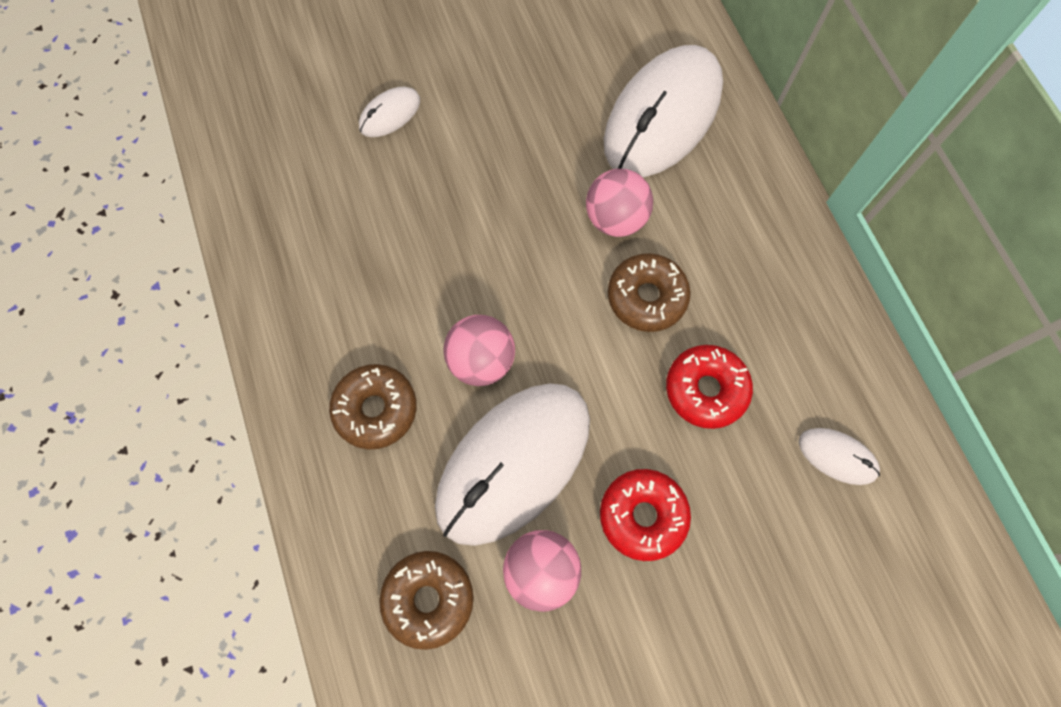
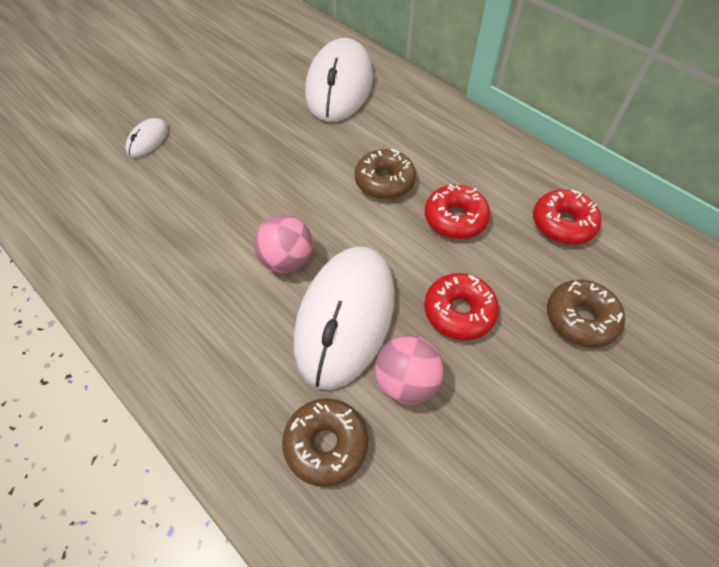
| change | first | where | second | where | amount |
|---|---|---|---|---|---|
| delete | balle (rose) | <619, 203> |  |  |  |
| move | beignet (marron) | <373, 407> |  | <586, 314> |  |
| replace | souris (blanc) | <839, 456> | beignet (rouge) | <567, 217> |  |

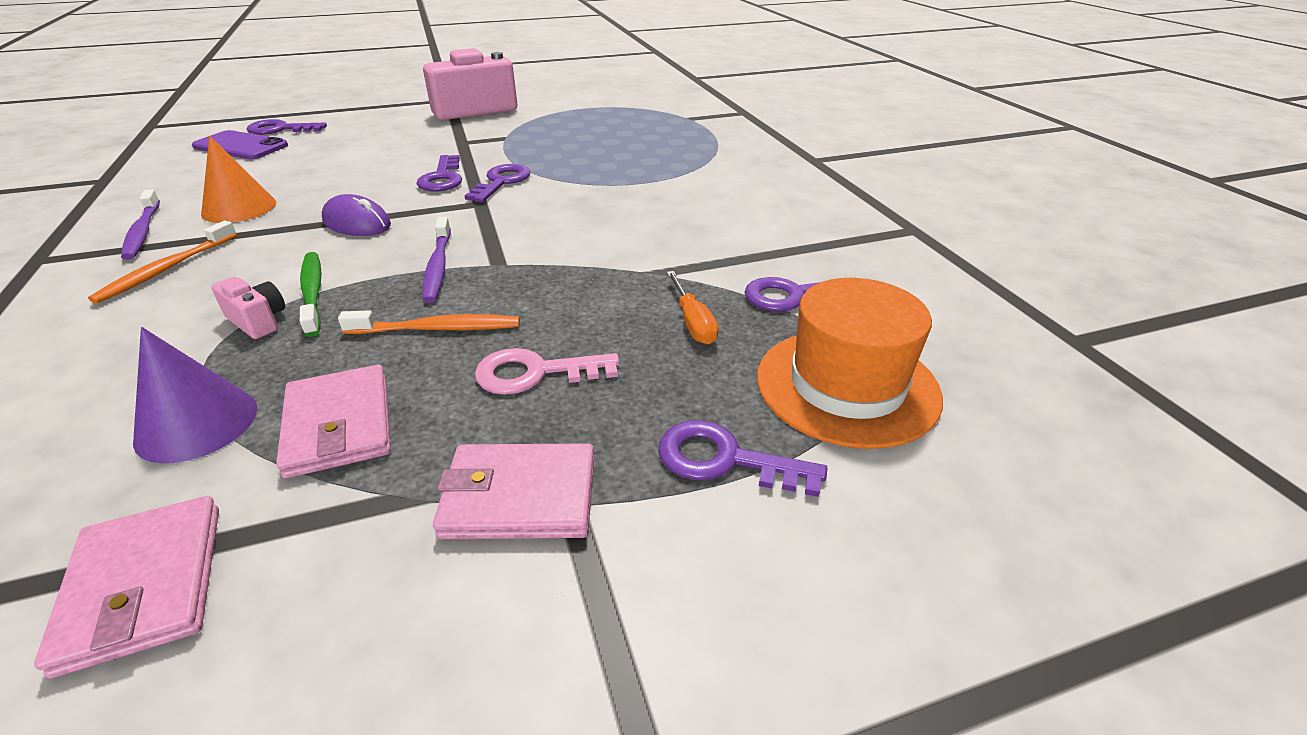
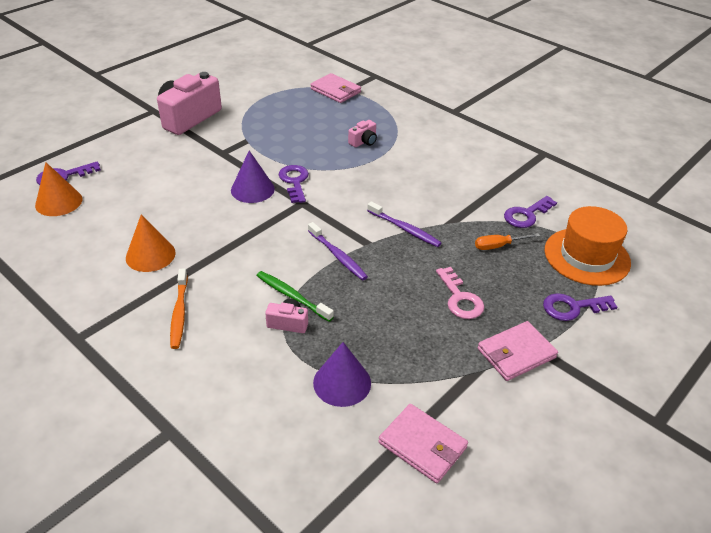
| change | first | where | second | where | amount |
|---|---|---|---|---|---|
| delete | souris (violet) | <356, 215> |  |  |  |
| delete | brosse à dents (orange) | <429, 322> |  |  |  |
| insert |  |  | appareil photo (rose) | <362, 133> |  |
| move | brosse à dents (violet) | <140, 224> |  | <404, 224> |  |
| move | portefeuille (rose) | <333, 421> |  | <335, 88> |  |
| replace | téléphone (violet) | <240, 144> | cône (orange) | <58, 189> |  |
| replace | clé (violet) | <439, 173> | cône (violet) | <253, 176> |  |
| rotate | clé (rose) | <547, 371> |  | <460, 293> | 75 degrees counterclockwise |
| rotate | tournevis (orange) | <693, 308> |  | <507, 241> | 120 degrees clockwise |

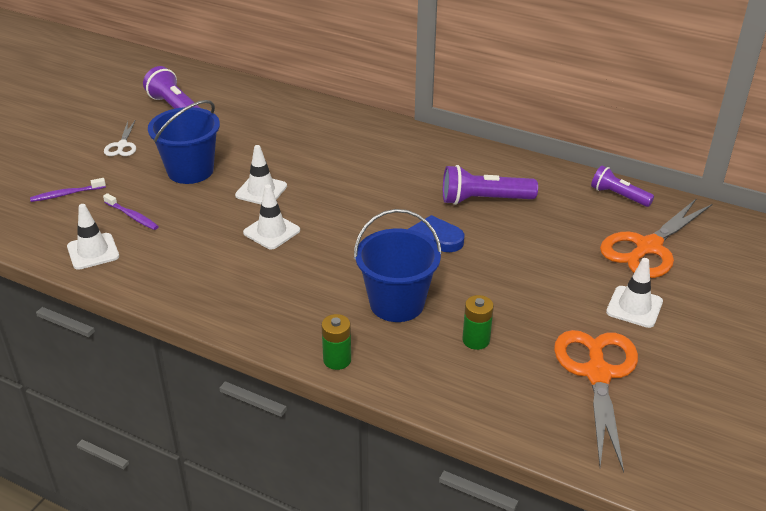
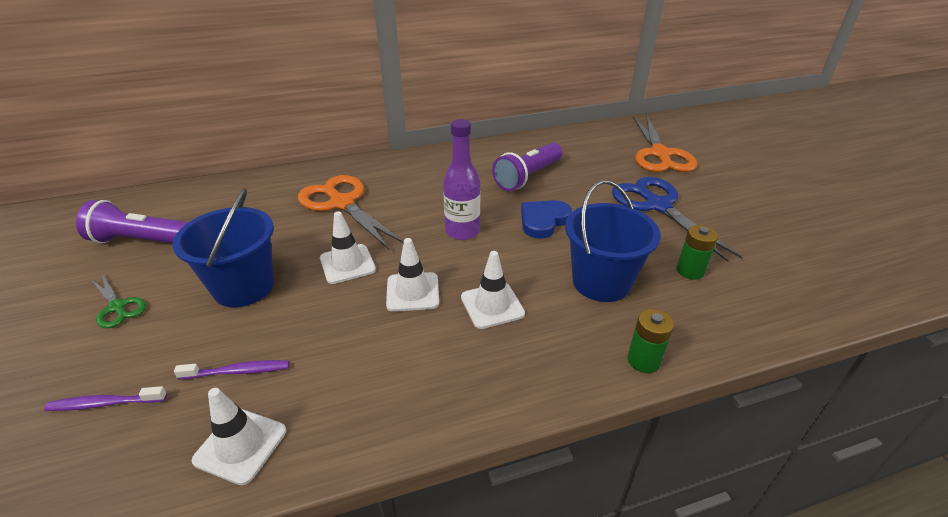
| change | first | where | second | where | amount |
|---|---|---|---|---|---|
| delete | lampe de poche (violet) | <622, 186> |  |  |  |
| insert |  |  | bouteille (violet) | <461, 179> |  |
| insert |  |  | ciseaux (bleu) | <677, 219> |  |
| move | ciseaux (orange) | <596, 401> |  | <351, 212> |  |
| move | cône de chantier (blanc) | <634, 293> |  | <493, 290> |  |
| recolor | ciseaux (blanc) | <120, 138> | ciseaux (vert) | <119, 301> |  |
| rotate | brosse à dents (violet) | <68, 190> |  | <105, 398> | 60 degrees clockwise |

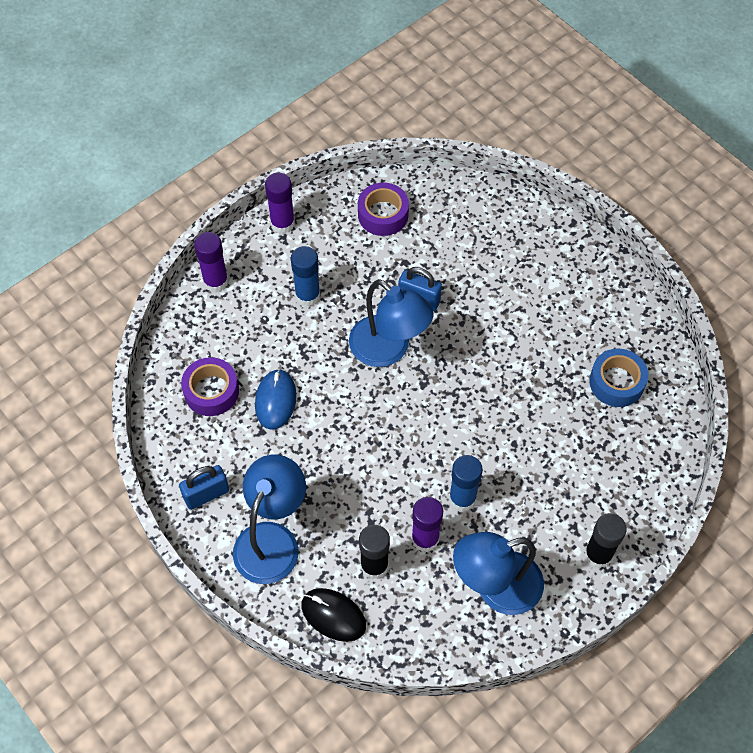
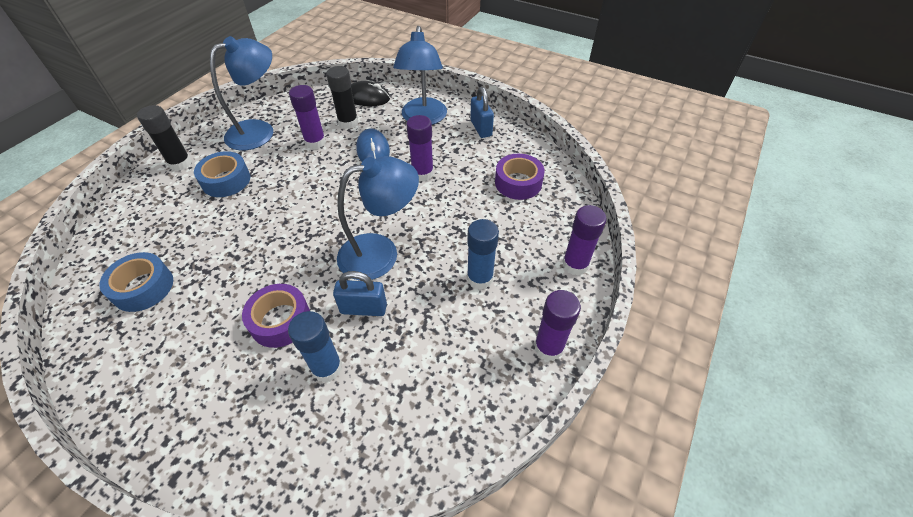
| change | first | where | second | where | amount |
|---|---|---|---|---|---|
| insert |  |  | ruban adhésif (bleu) | <222, 174> |  |
| insert |  |  | bâton de colle (violet) | <420, 148> |  |
| move | souris (bleu) | <276, 399> |  | <373, 145> |  |
| move | ruban adhésif (violet) | <383, 209> |  | <276, 316> |  |
| move | bâton de colle (bleu) | <466, 483> |  | <315, 347> |  |
| rotate | cadenas (bleu) | <204, 487> |  | <482, 112> | 60 degrees counterclockwise |
| rotate | lampe (bleu) | <391, 323> |  | <378, 218> | 135 degrees clockwise |

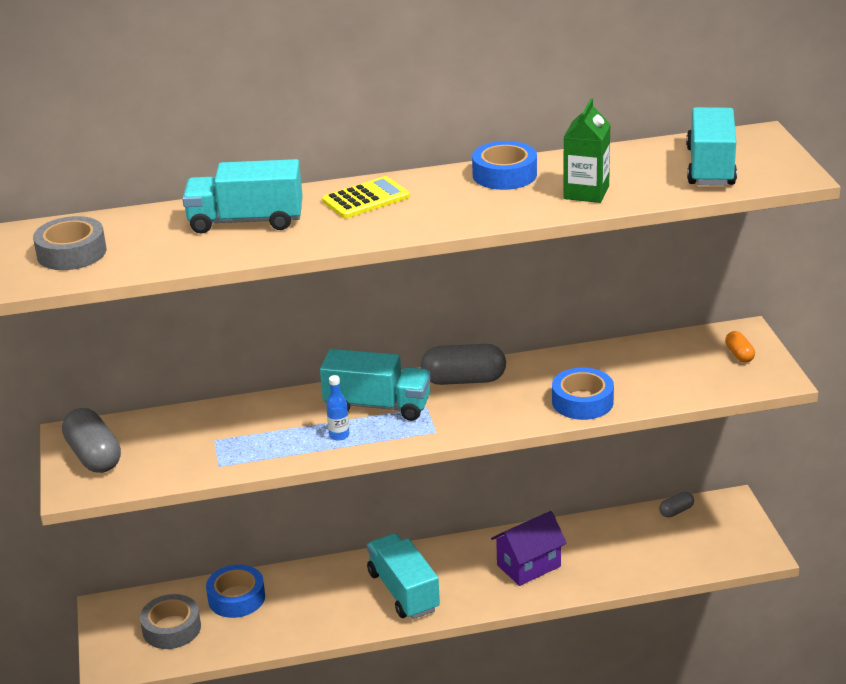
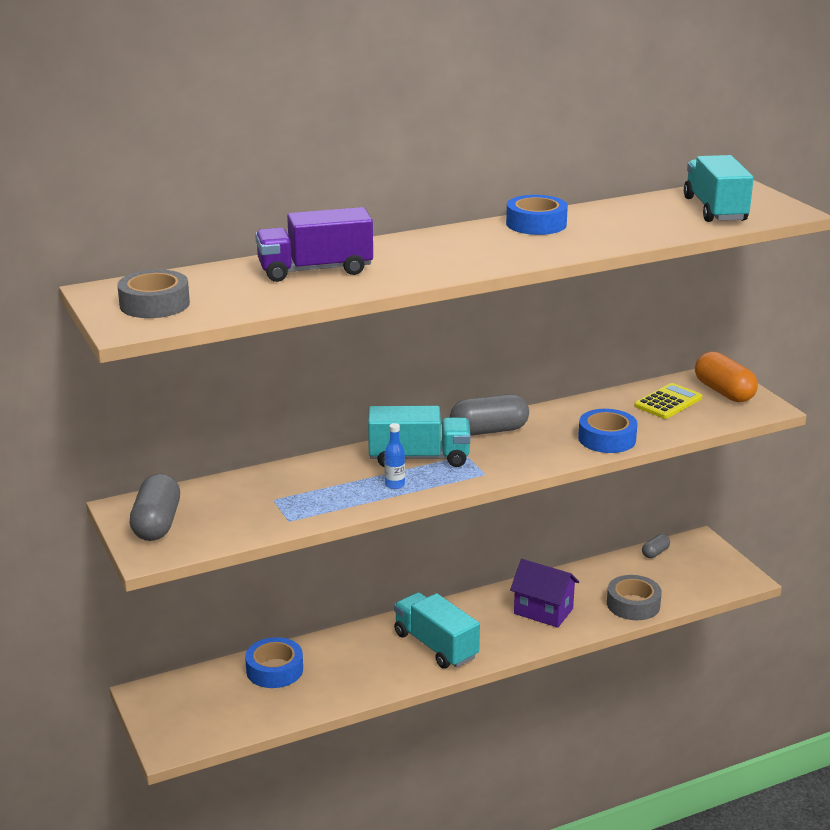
| change | first | where | second | where | amount |
|---|---|---|---|---|---|
| delete | brique de lait (vert) | <587, 150> |  |  |  |
| move | ruban adhésif (gris) | <170, 621> |  | <634, 597> |  |
| move | calculatrice (jaune) | <366, 197> |  | <668, 401> |  |
| recolor | camion (turquoise) | <242, 196> | camion (violet) | <314, 244> |  |
| rotate | gélule (gris) | <91, 440> |  | <155, 507> | 45 degrees clockwise |
| rotate | maison (violet) | <528, 548> |  | <544, 593> | 75 degrees clockwise |
| resize | gélule (orange) | <740, 347> |  | <726, 377> | x1.95 |

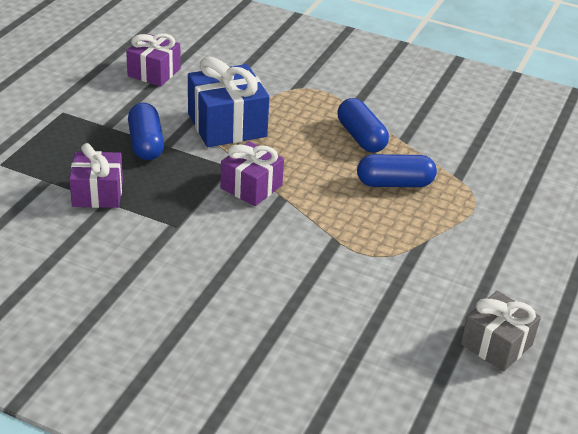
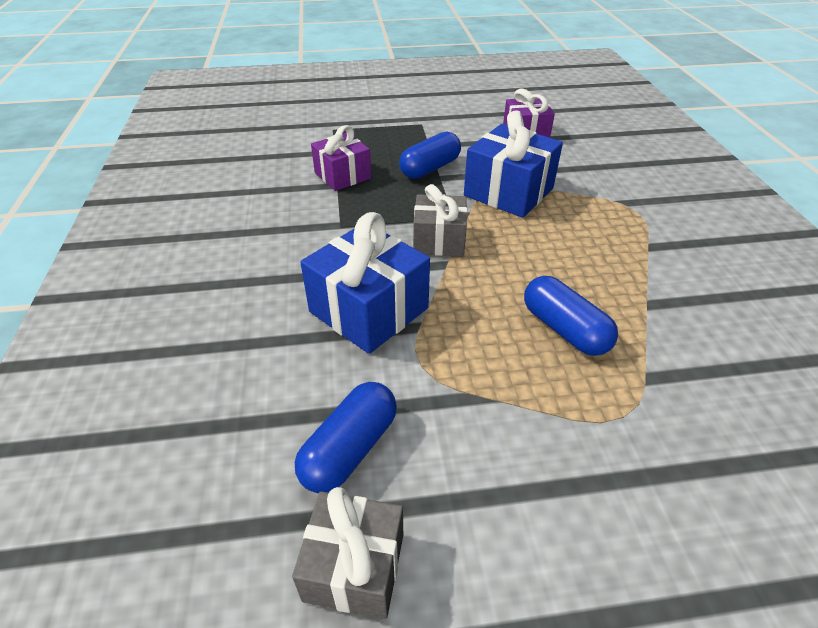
| change | first | where | second | where | amount |
|---|---|---|---|---|---|
| insert |  |  | cadeau (bleu) | <365, 283> |  |
| move | gélule (bleu) | <363, 125> |  | <346, 437> |  |
| recolor | cadeau (violet) | <252, 173> | cadeau (gris) | <440, 220> |  |

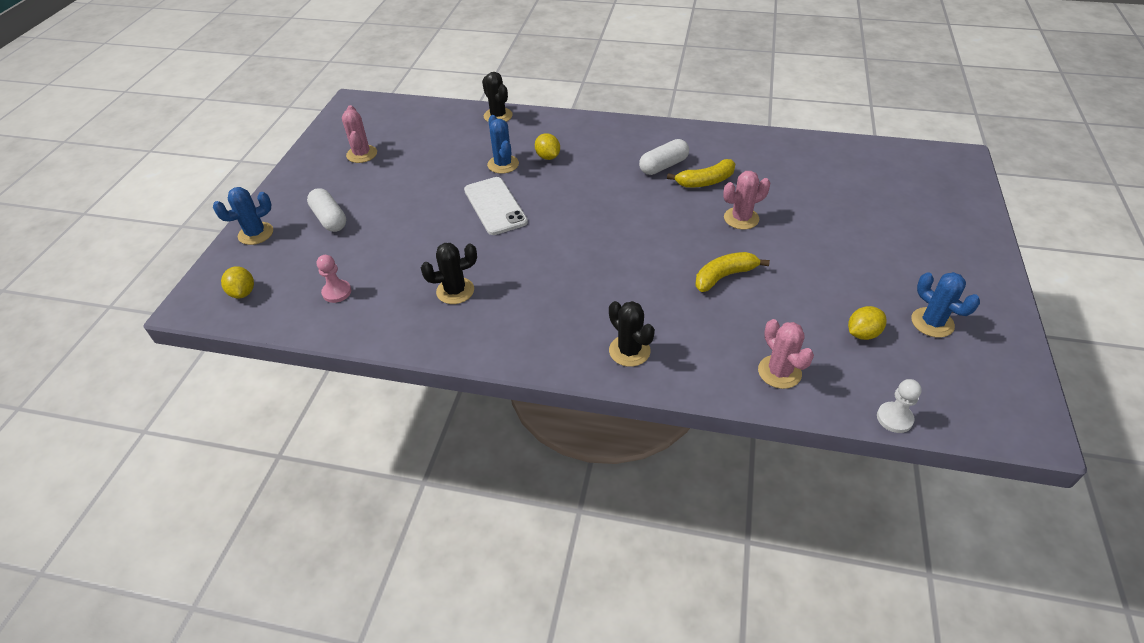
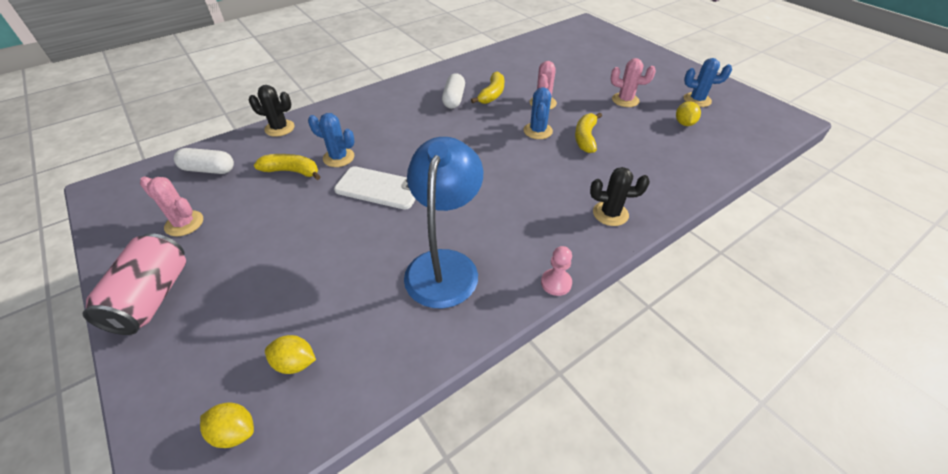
| change | first | where | second | where | amount |
|---|---|---|---|---|---|
| delete | pion (blanc) | <899, 406> |  |  |  |
| insert |  |  | canette (rose) | <134, 284> |  |
| insert |  |  | banane (jaune) | <287, 167> |  |
| move | cactus (bleu) | <243, 216> |  | <538, 113> |  |
| move | gélule (blanc) | <326, 210> |  | <204, 161> |  |
| move | pion (rose) | <334, 279> |  | <556, 271> |  |
| move | citron (jaune) | <547, 146> |  | <290, 354> |  |
| move | cactus (rose) | <786, 354> |  | <633, 82> |  |
| replace | cactus (noir) | <449, 273> | lampe (bleu) | <443, 222> |  |

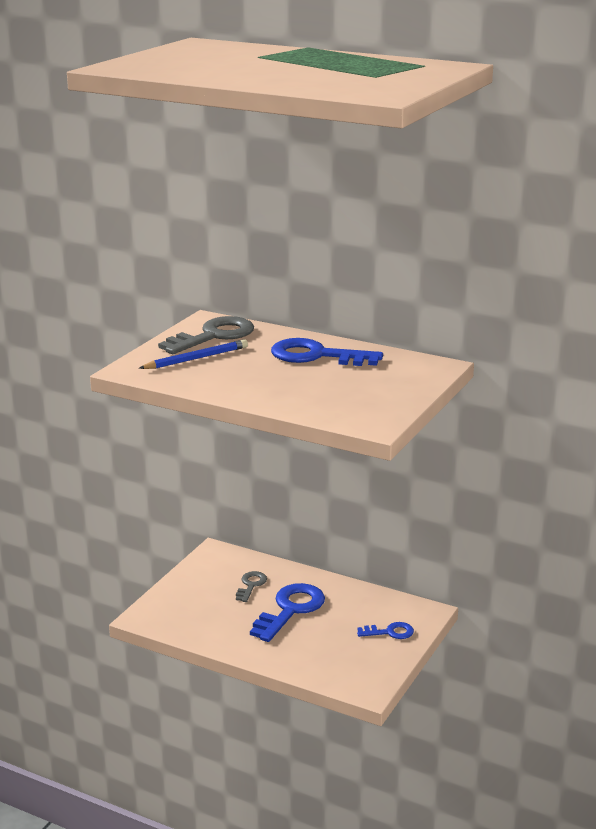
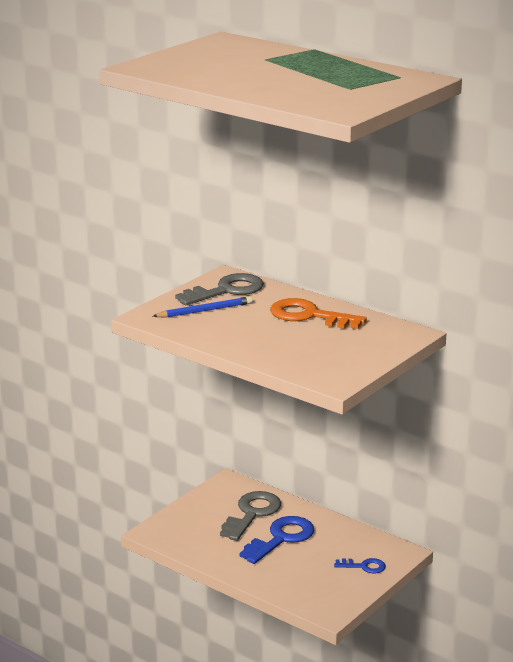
| change | first | where | second | where | amount |
|---|---|---|---|---|---|
| recolor | clé (bleu) | <327, 352> | clé (orange) | <318, 313> |  |
| resize | clé (gris) | <251, 586> |  | <250, 516> | x1.87 |

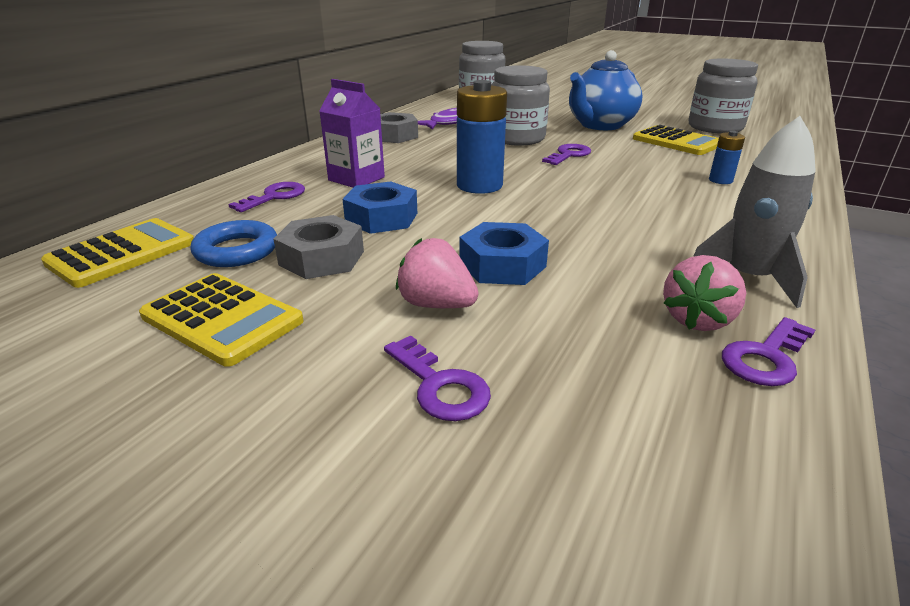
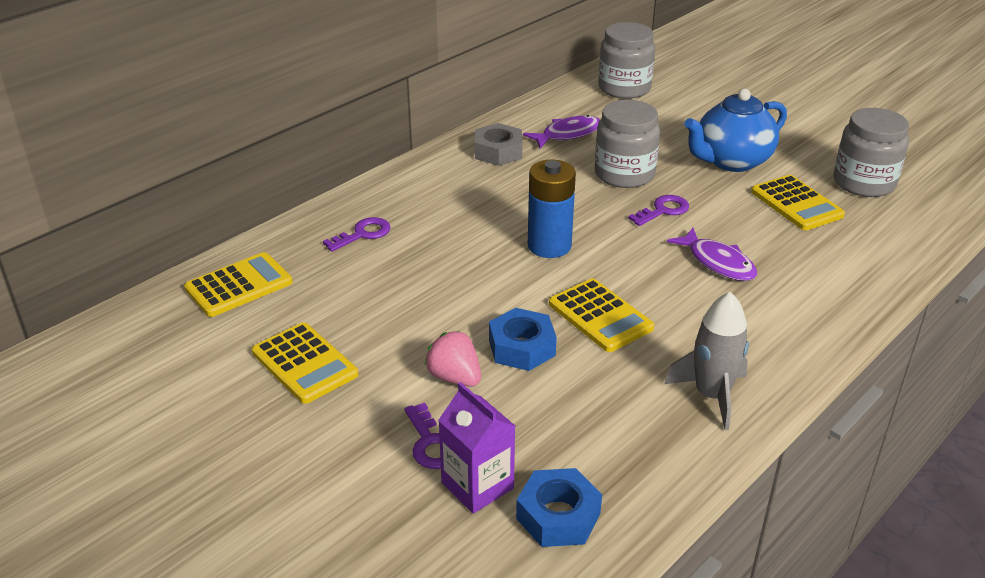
| change | first | where | second | where | amount |
|---|---|---|---|---|---|
| delete | anneau (bleu) | <234, 243> |  |  |  |
| delete | écrou (gris) | <319, 247> |  |  |  |
| delete | fraise (rose) | <704, 293> |  |  |  |
| delete | pile (bleu) | <727, 157> |  |  |  |
| delete | clé (violet) | <768, 351> |  |  |  |
| insert |  |  | calculatrice (jaune) | <601, 315> |  |
| insert |  |  | poisson (violet) | <712, 254> |  |
| move | brique de lait (violet) | <352, 133> |  | <476, 447> |  |
| move | écrou (bleu) | <379, 208> |  | <559, 507> |  |

